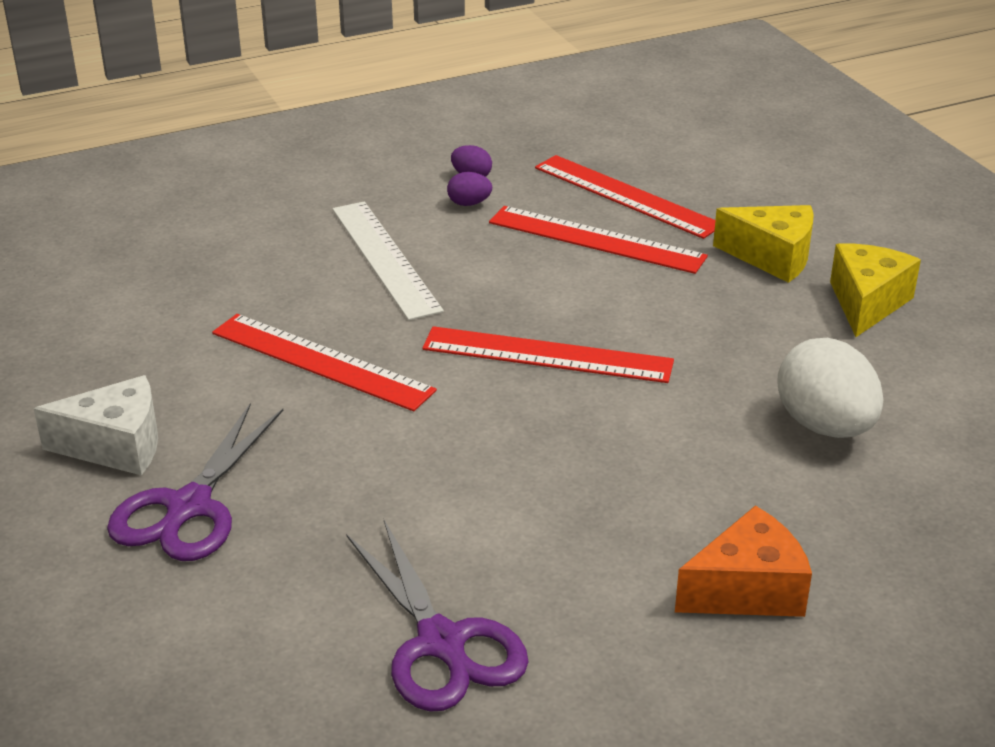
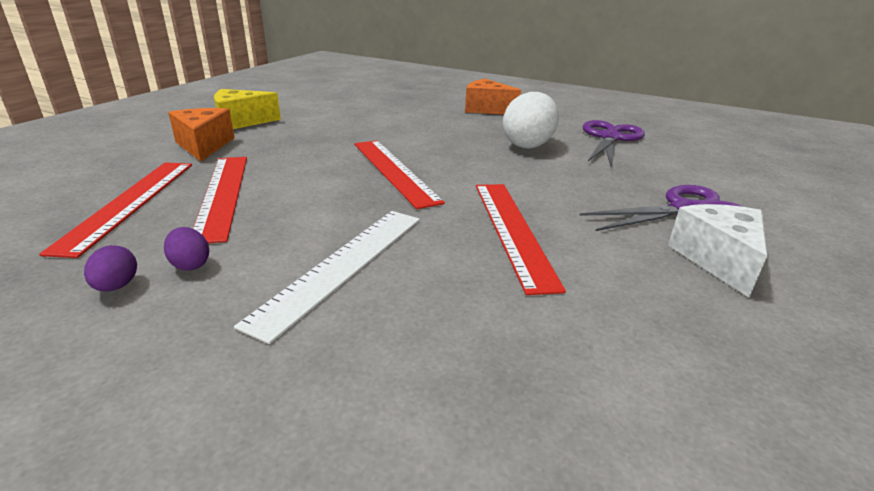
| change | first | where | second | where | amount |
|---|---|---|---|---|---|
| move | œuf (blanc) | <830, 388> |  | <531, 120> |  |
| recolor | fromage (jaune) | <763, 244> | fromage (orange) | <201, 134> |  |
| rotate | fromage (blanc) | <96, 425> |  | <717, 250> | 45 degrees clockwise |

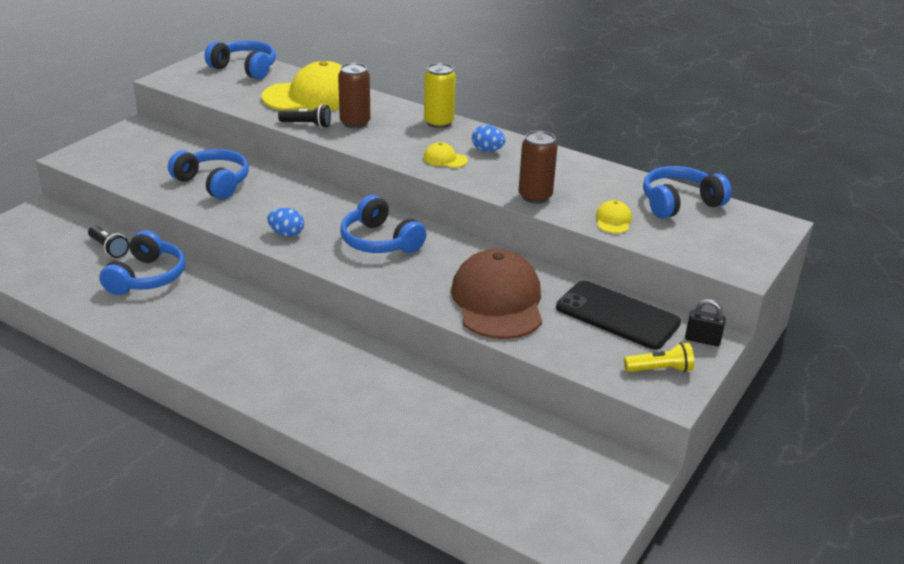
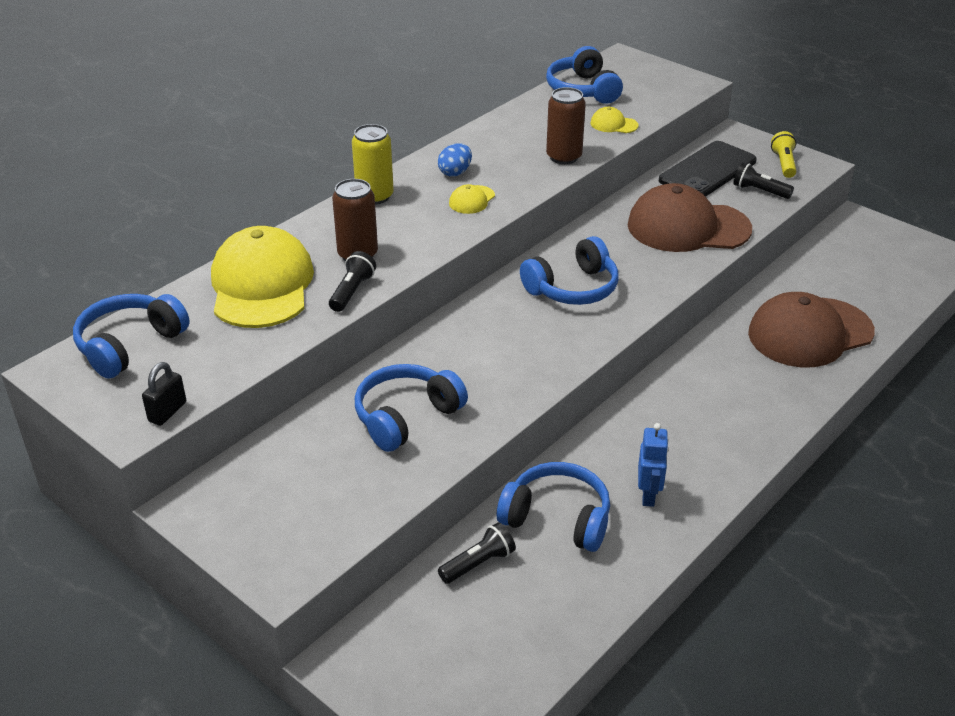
| change | first | where | second | where | amount |
|---|---|---|---|---|---|
| delete | œuf (bleu) | <285, 222> |  |  |  |
| insert |  |  | robot (bleu) | <653, 465> |  |
| insert |  |  | lampe de poche (noir) | <763, 180> |  |
| insert |  |  | casquette (marron) | <811, 329> |  |
| move | cadenas (noir) | <705, 322> |  | <164, 394> |  |

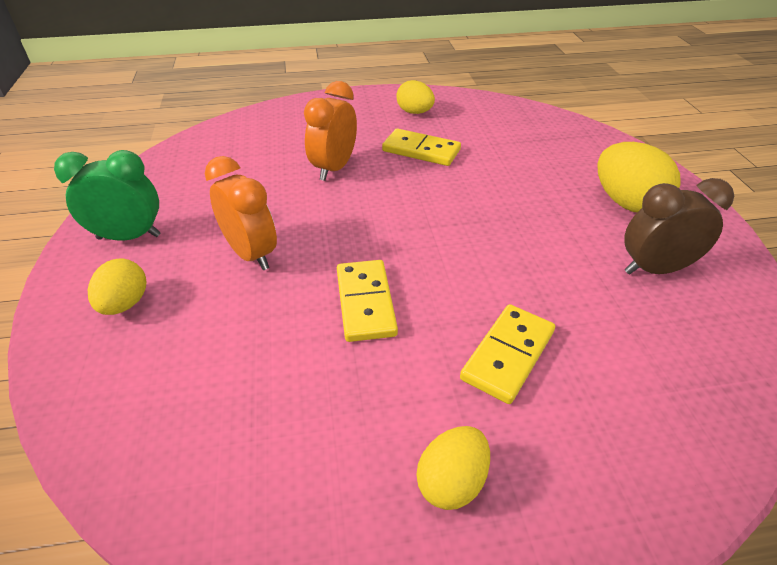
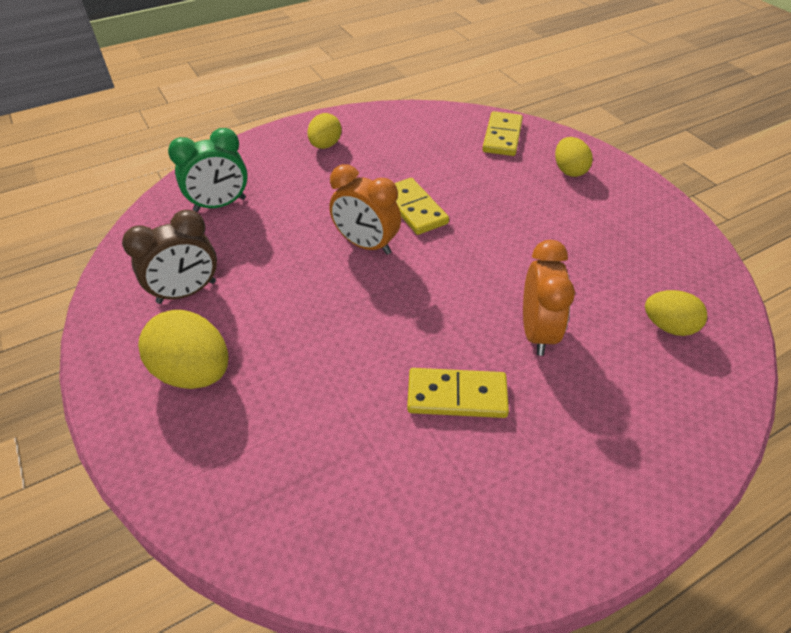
| change | first | where | second | where | amount |
|---|---|---|---|---|---|
| move | réveil (vert) | <107, 195> |  | <208, 170> |  |
| move | réveil (orange) | <241, 213> |  | <365, 209> |  |
| move | œuf (jaune) | <415, 97> |  | <676, 313> |  |
| move | domino (jaune) | <507, 354> |  | <502, 133> |  |

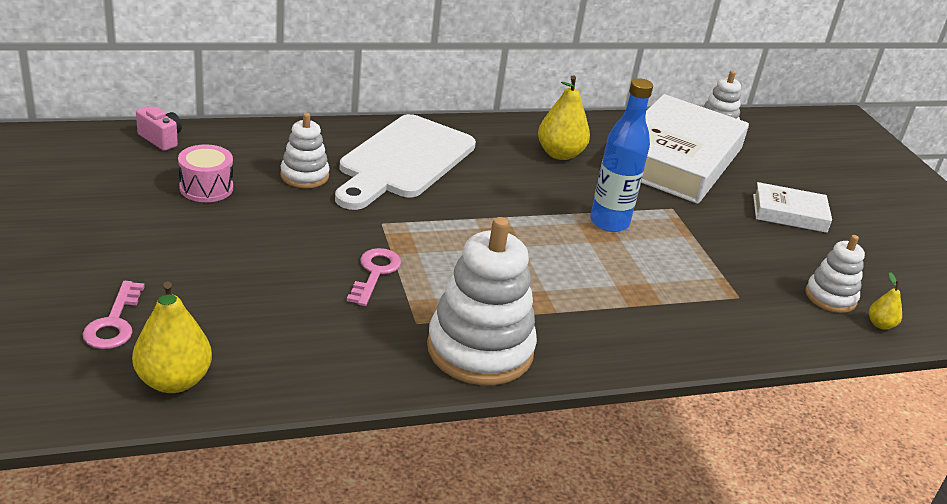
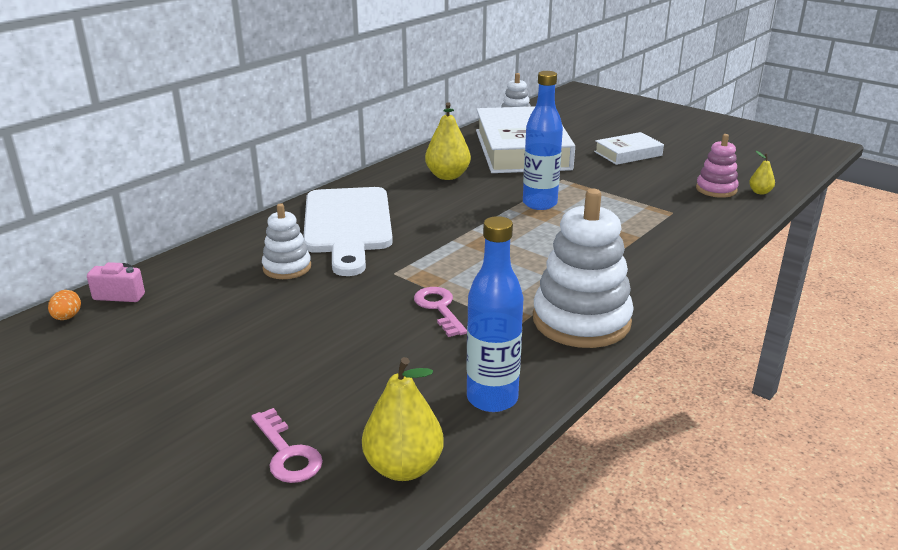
| change | first | where | second | where | amount |
|---|---|---|---|---|---|
| delete | tambour (rose) | <205, 173> |  |  |  |
| insert |  |  | œuf (orange) | <64, 305> |  |
| insert |  |  | bouteille (bleu) | <495, 314> |  |
| recolor | jouet à empiler (blanc) | <835, 274> | jouet à empiler (rose) | <717, 166> |  |

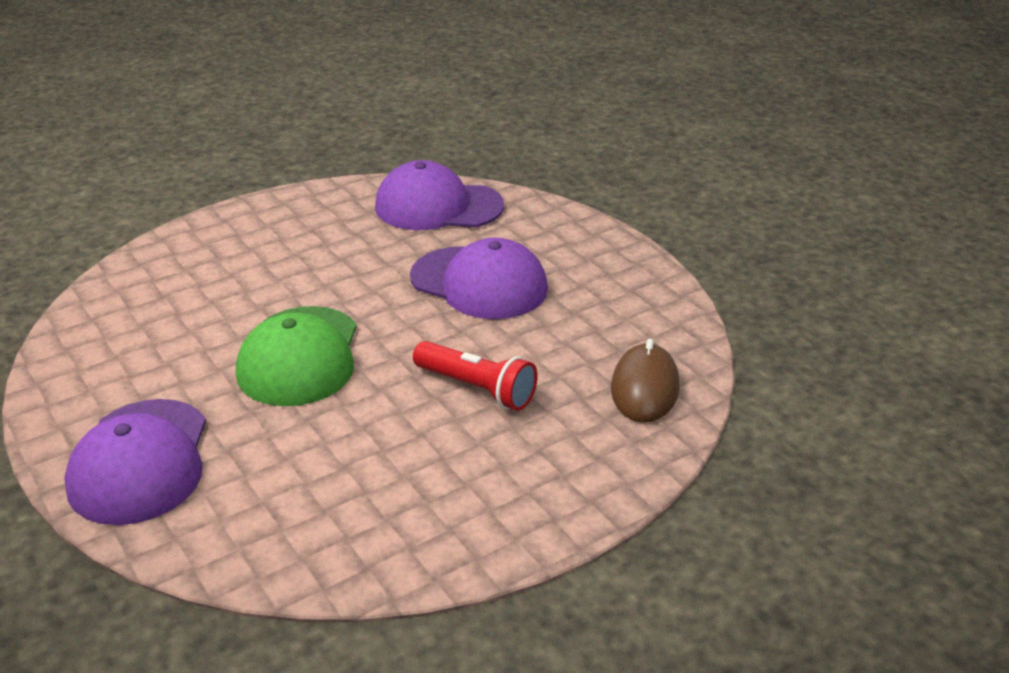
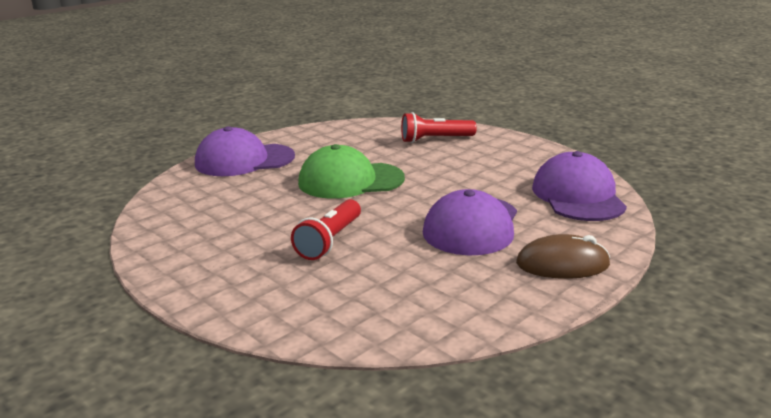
| change | first | where | second | where | amount |
|---|---|---|---|---|---|
| insert |  |  | lampe de poche (rouge) | <439, 127> |  |
| move | souris (marron) | <645, 380> |  | <563, 256> |  |

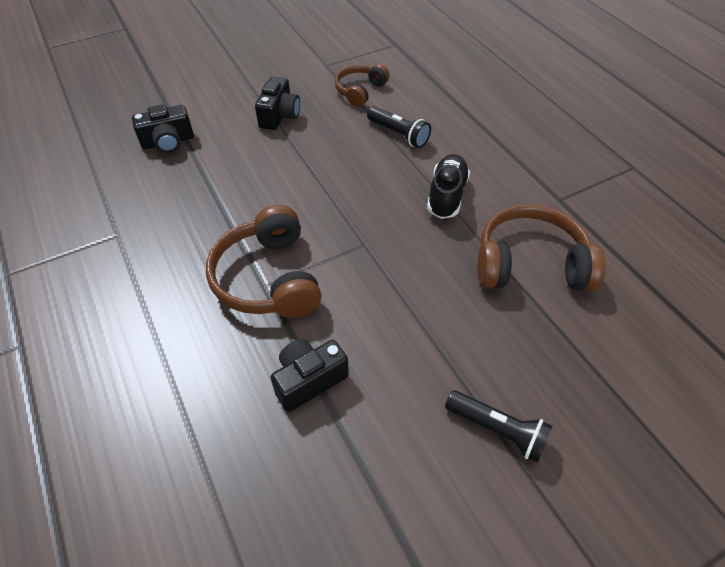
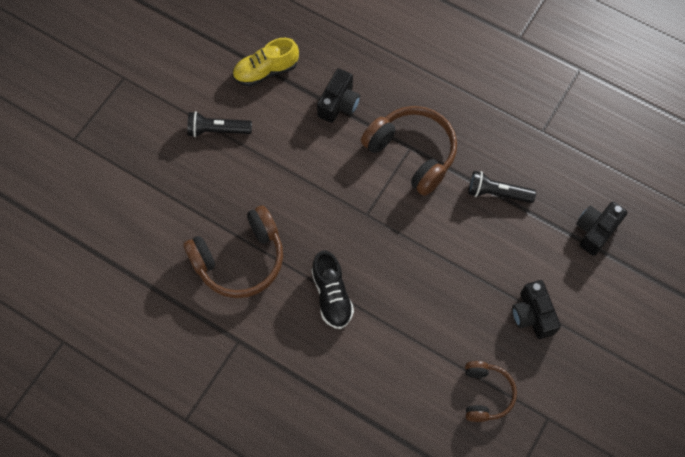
| change | first | where | second | where | amount |
|---|---|---|---|---|---|
| insert |  |  | chaussure (jaune) | <266, 62> |  |
| move | lampe de poche (noir) | <399, 127> |  | <502, 187> |  |

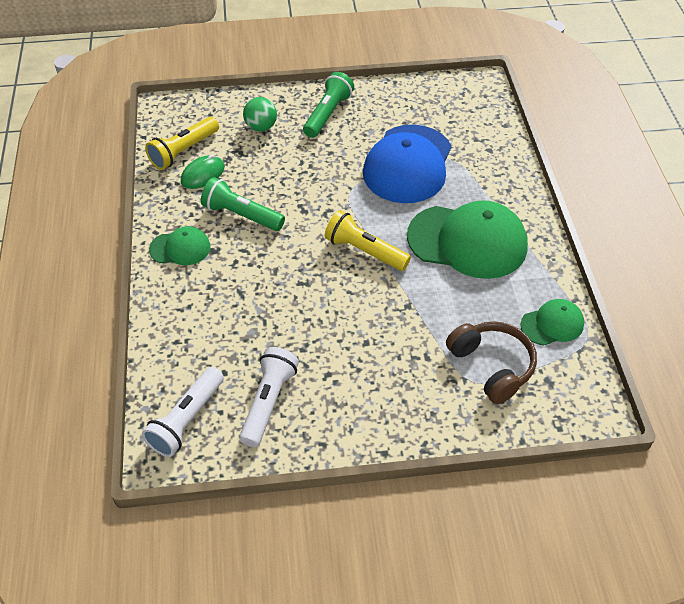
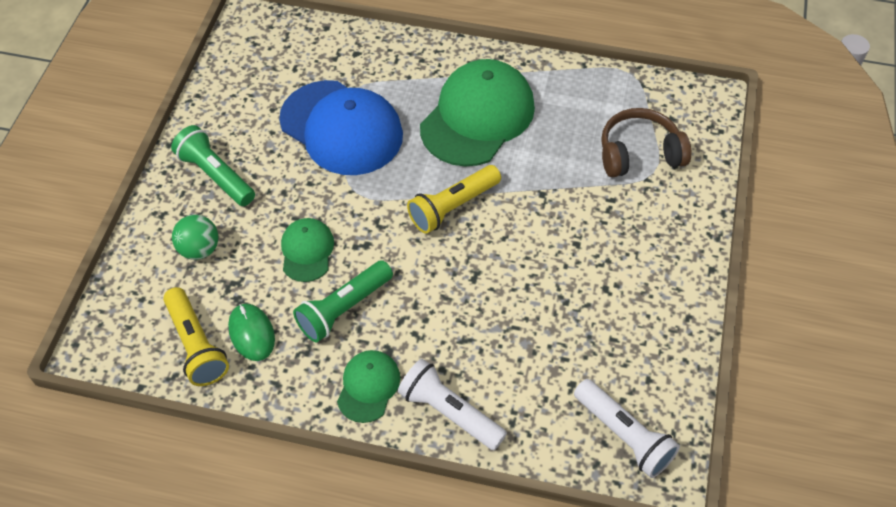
| change | first | where | second | where | amount |
|---|---|---|---|---|---|
| move | lampe de poche (blanc) | <269, 397> |  | <452, 404> |  |
| move | casquette (vert) | <552, 322> |  | <307, 250> |  |

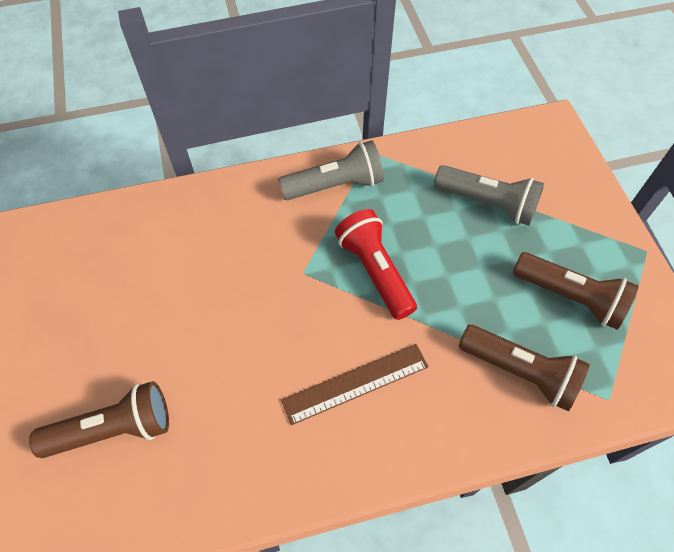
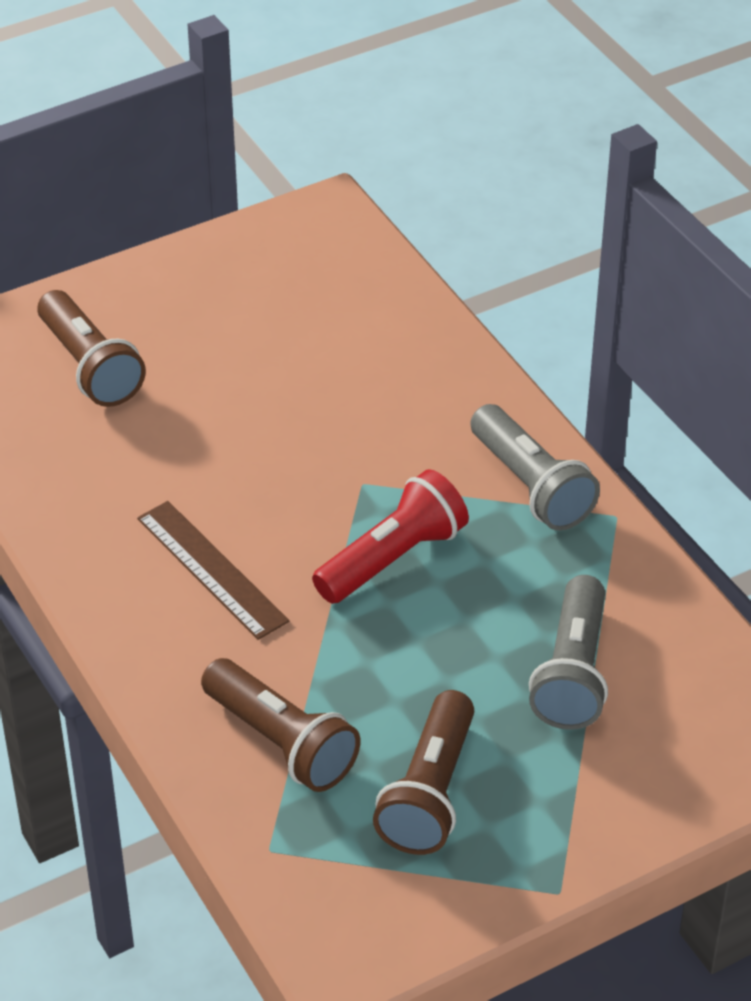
| change | first | where | second | where | amount |
|---|---|---|---|---|---|
| rotate | lampe de poche (marron) | <524, 368> |  | <280, 725> | 60 degrees counterclockwise |

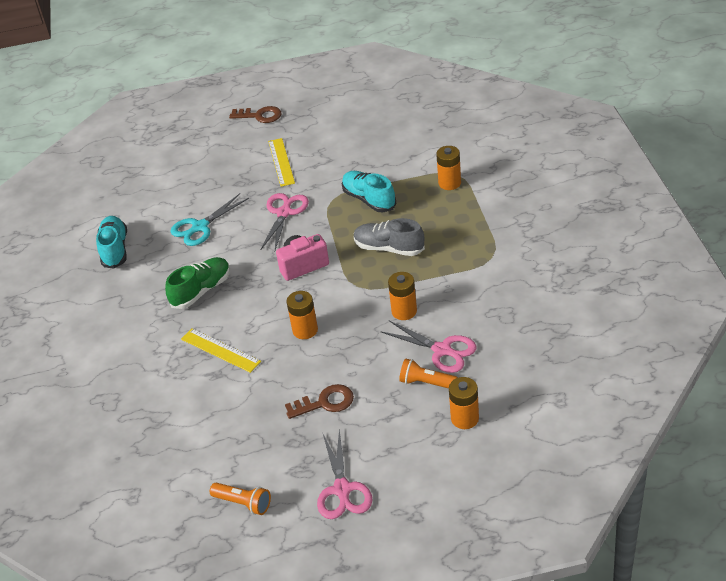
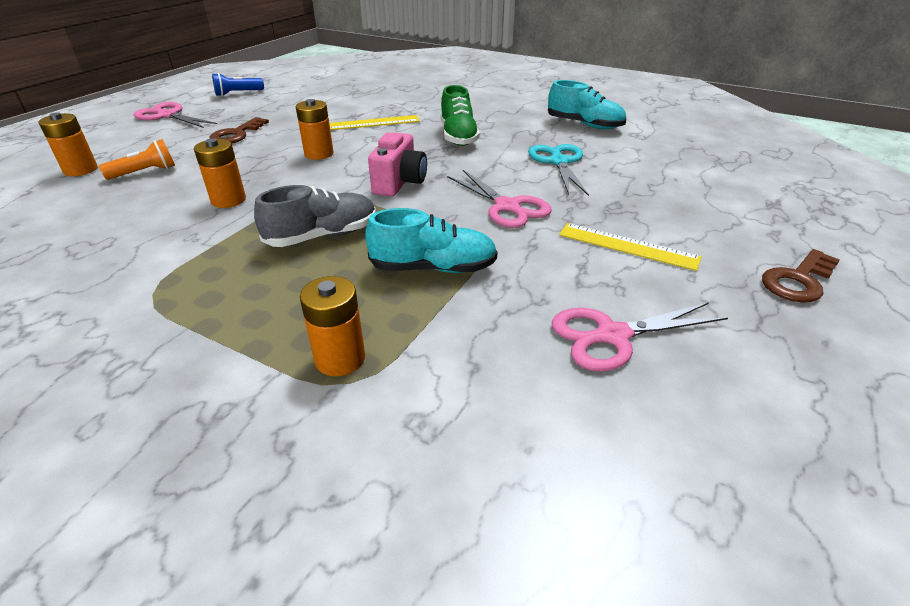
| change | first | where | second | where | amount |
|---|---|---|---|---|---|
| move | ciseaux (rose) | <428, 347> |  | <640, 337> |  |
| recolor | lampe de poche (orange) | <240, 499> | lampe de poche (bleu) | <238, 84> |  |

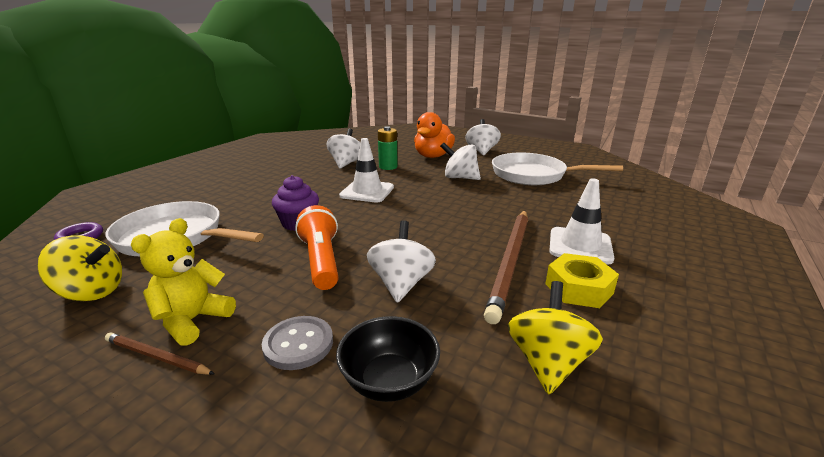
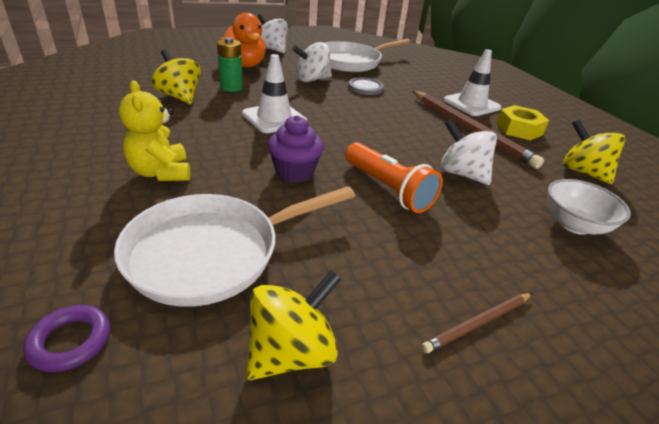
| change | first | where | second | where | amount |
|---|---|---|---|---|---|
| move | ours en peluche (jaune) | <183, 282> |  | <154, 131> |  |
| move | bouton (gris) | <297, 343> |  | <366, 86> |  |
| recolor | toupie (blanc) | <343, 149> | toupie (jaune) | <176, 76> |  |
| recolor | bol (noir) | <388, 359> | bol (blanc) | <589, 207> |  |
| rotate | lampe de poche (orange) | <317, 247> |  | <394, 177> | 150 degrees counterclockwise |

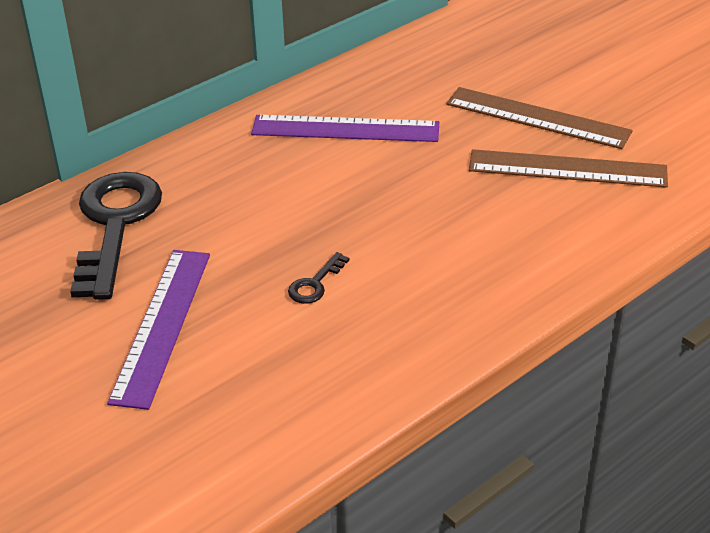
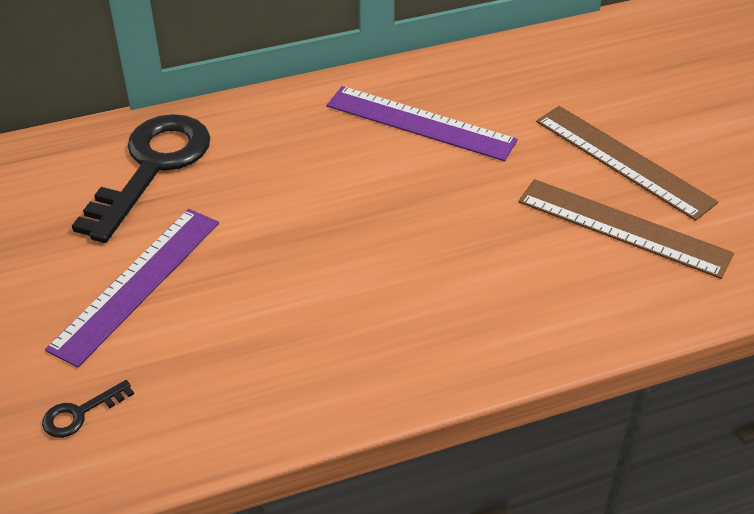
| change | first | where | second | where | amount |
|---|---|---|---|---|---|
| move | clé (noir) | <318, 278> |  | <88, 409> |  |

